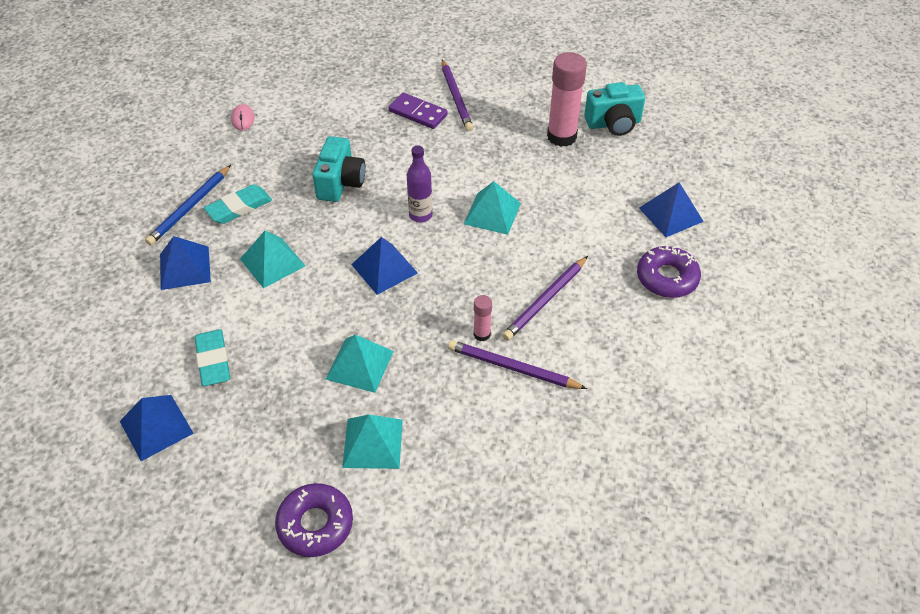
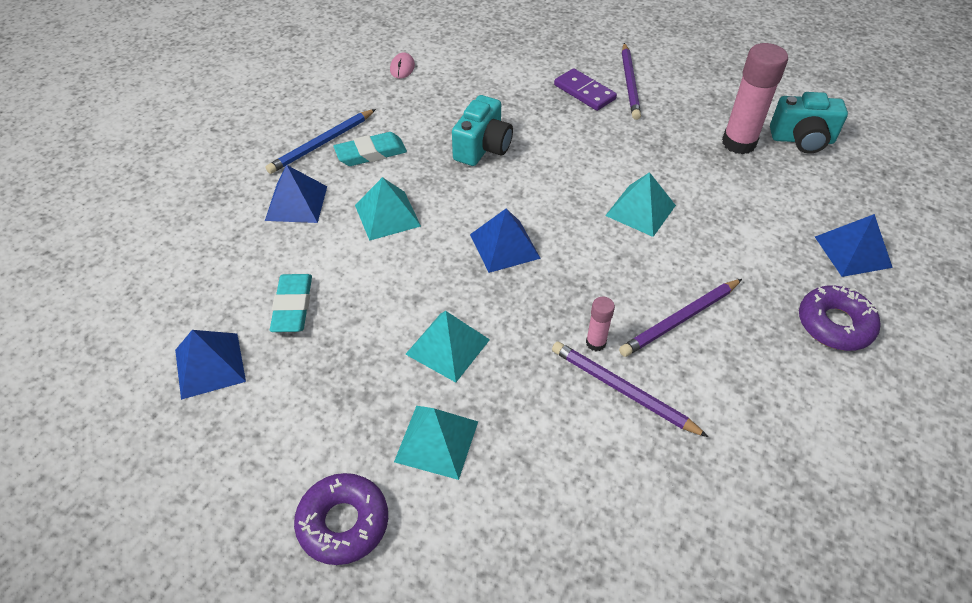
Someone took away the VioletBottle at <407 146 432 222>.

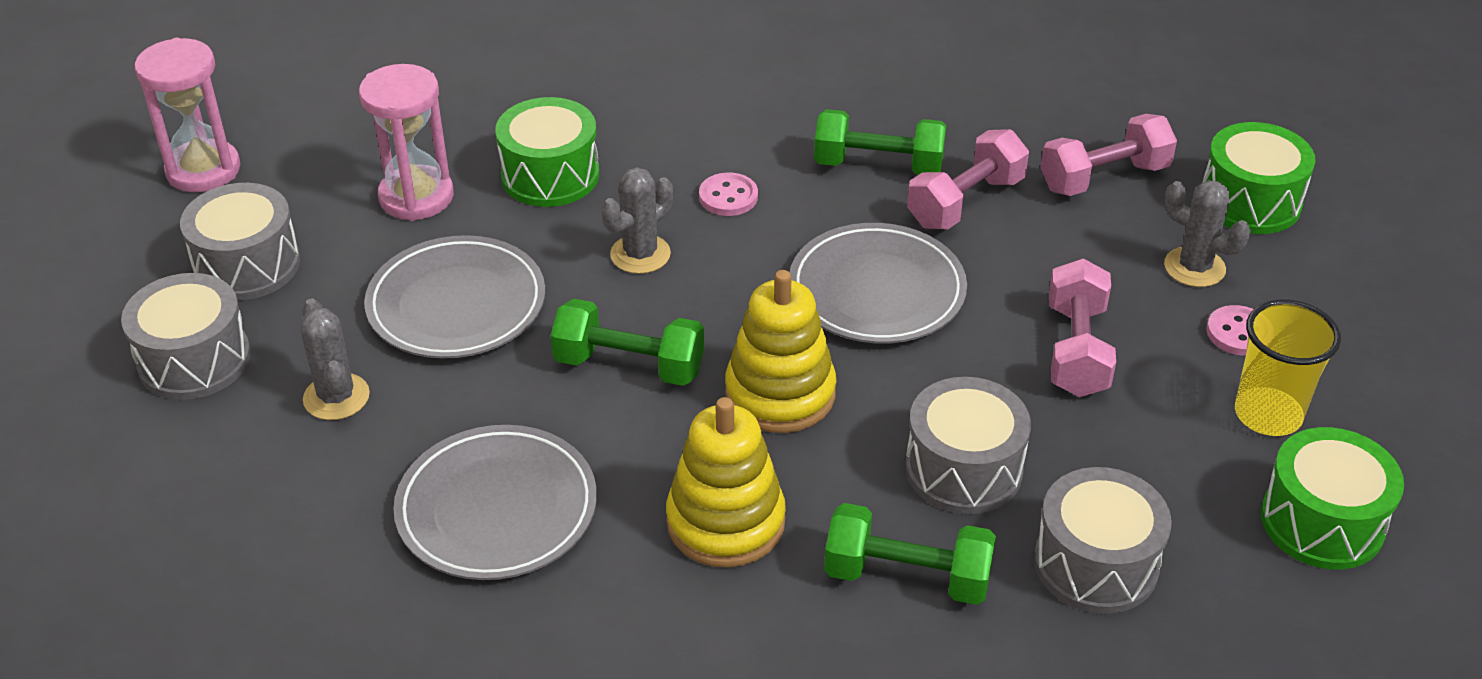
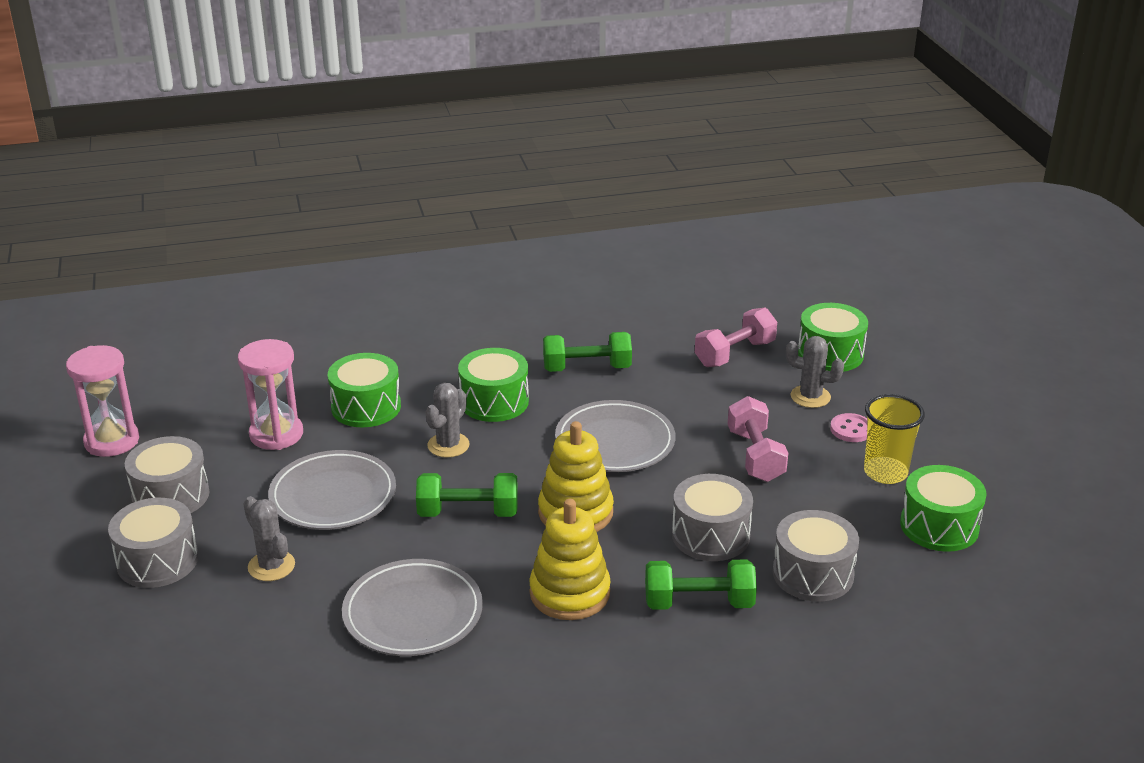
Someone swapped the RosePinkButton at <699 172 758 216> for the LeafGreenToyDrum at <458 348 529 422>. Someone took away the RosePinkFreeWeight at <907 129 1029 229>.

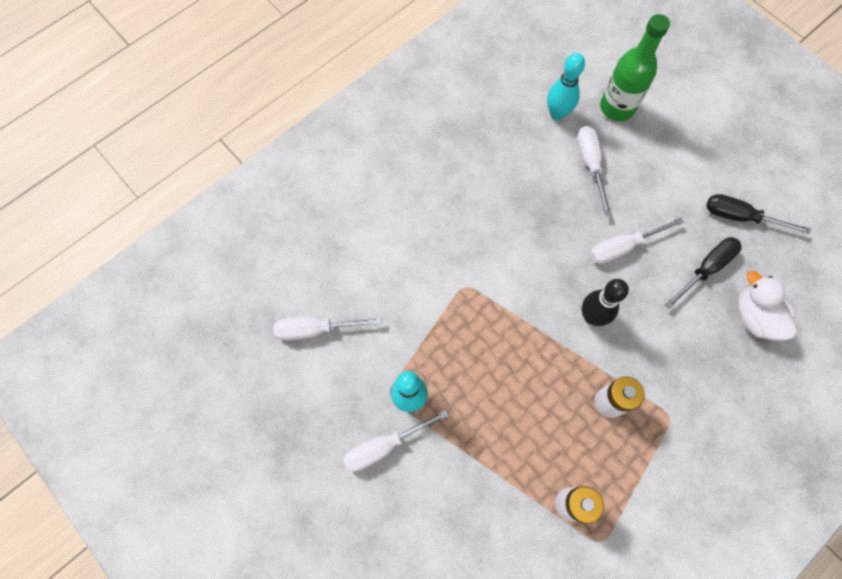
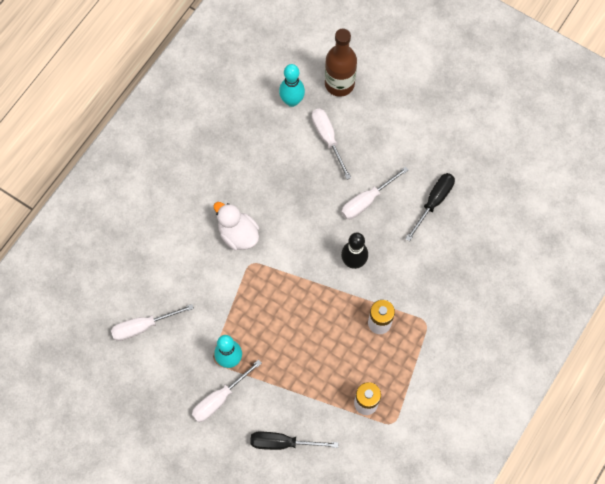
Someone carried the SnowWhiteRubberDuck from <738 271 798 341> to <214 202 259 250>. Someone carried the EbonyHandScrewdriver from <706 194 811 234> to <250 432 338 450>. Someone repainted the LeafGreenBottle at <600 14 670 121>, which became the RussetBottle at <325 28 357 97>.

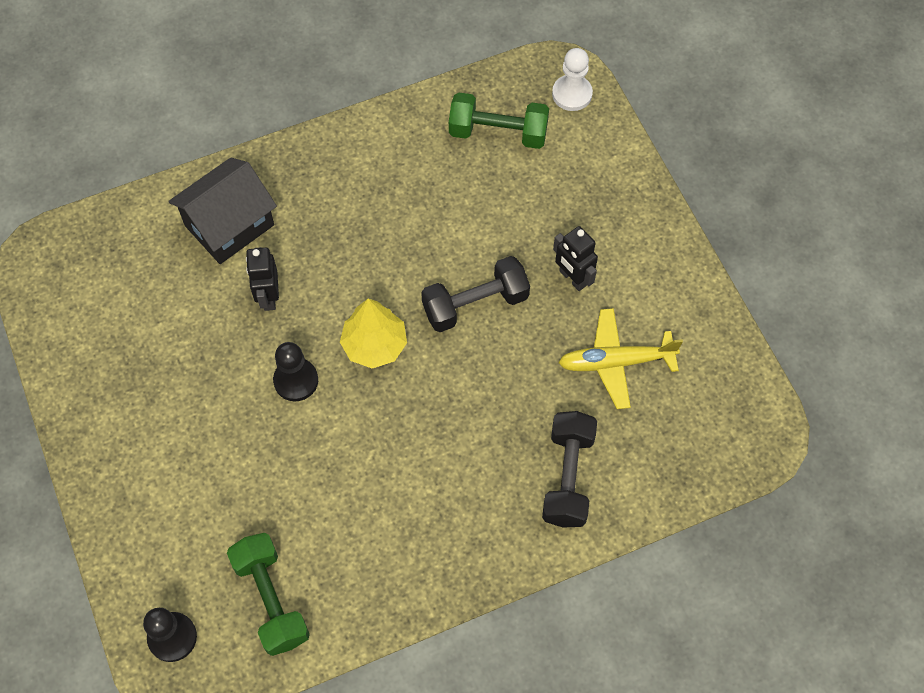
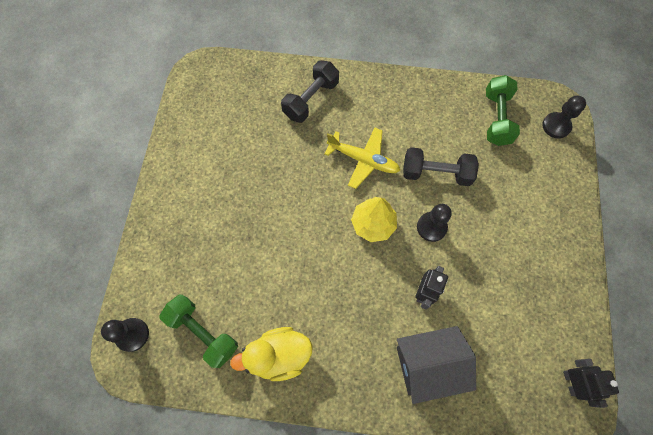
Someone repainted the SnowWhitePawn at <552 48 593 111>, which became the EbonyPawn at <101 318 149 352>. Someone put down the YellowRubberDuck at <230 327 313 381>. Someone carried the YellowPlane from <558 308 683 409> to <324 127 400 189>. Someone carried the EbonyFreeWeight from <421 256 530 332> to <403 147 479 186>. Someone carried the EbonyToyRobot from <553 226 598 291> to <563 359 619 408>.

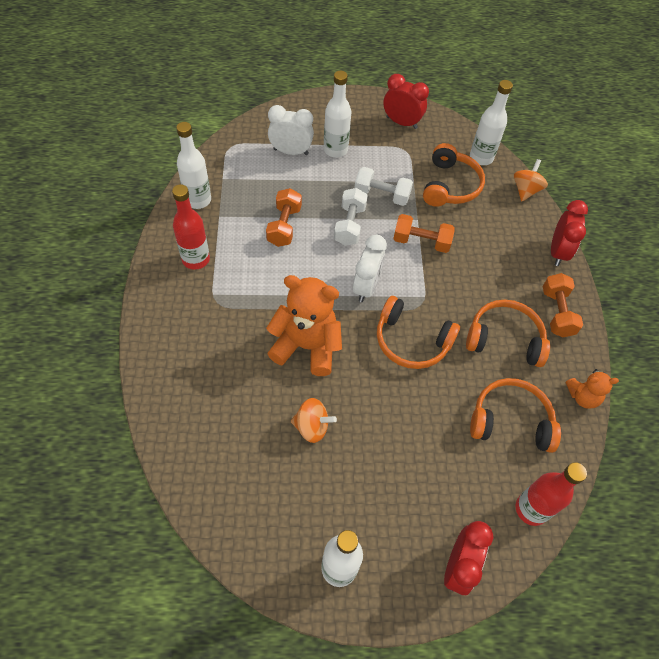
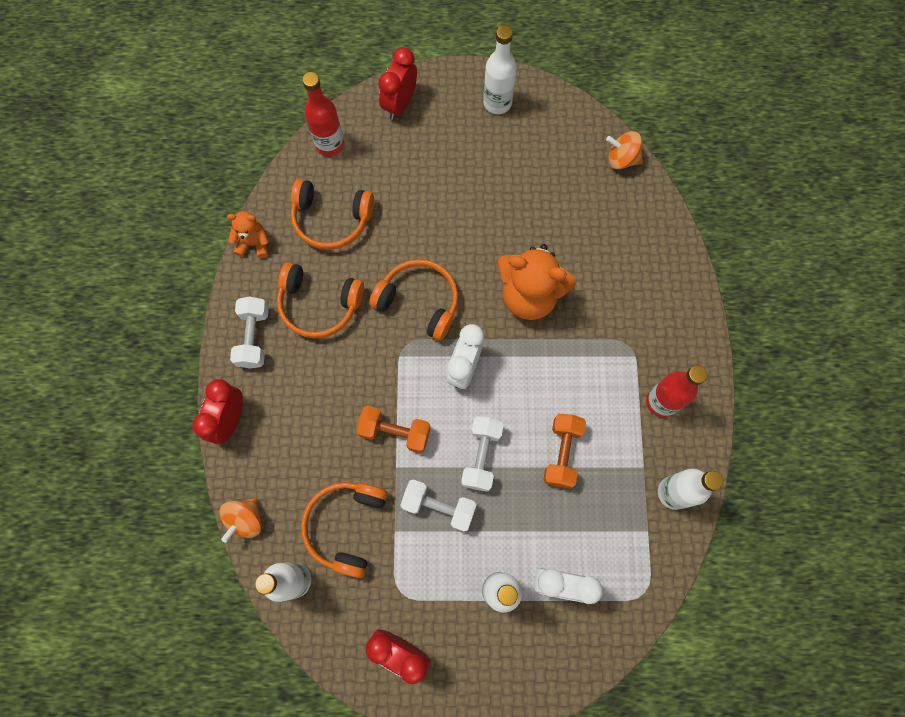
Someone repainted the OrangeColouredFreeWeight at <543 273 583 337>, which became the SnowWhiteFreeWeight at <230 296 269 368>. Someone carried the OrangeColouredWhirligig from <291 398 337 443> to <606 131 643 169>.

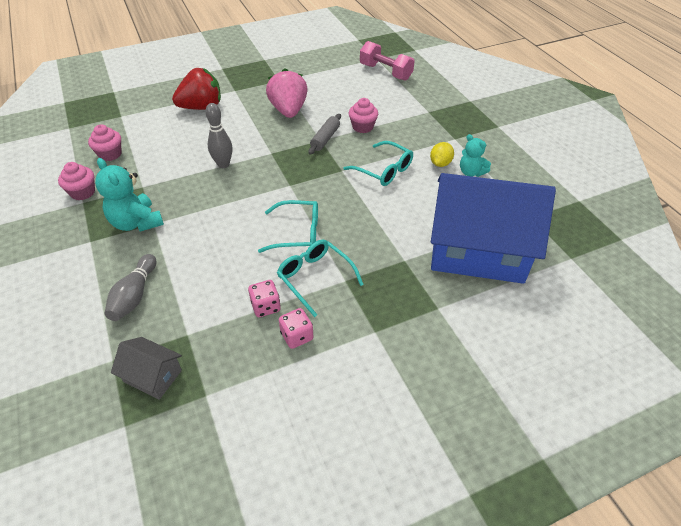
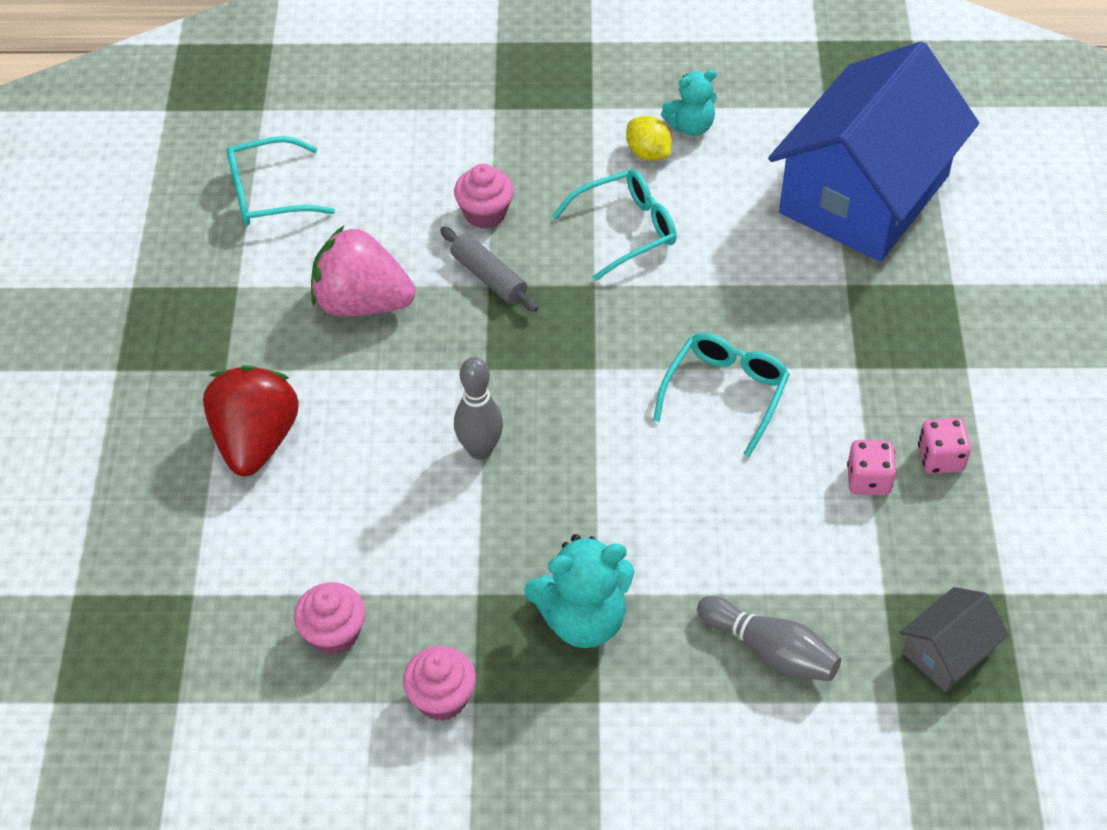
Someone carried the AquaGlasses from <277 239 364 317> to <227 136 335 225>. Someone took away the RosePinkFreeWeight at <360 41 415 81>.

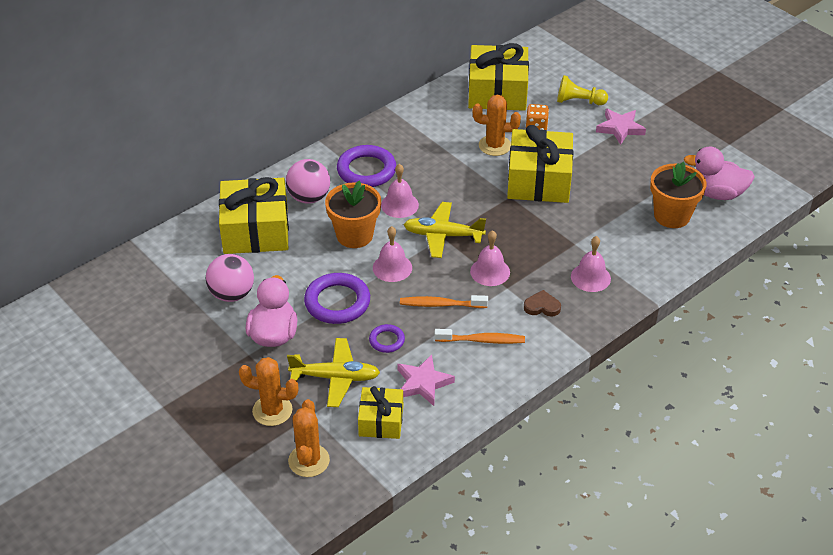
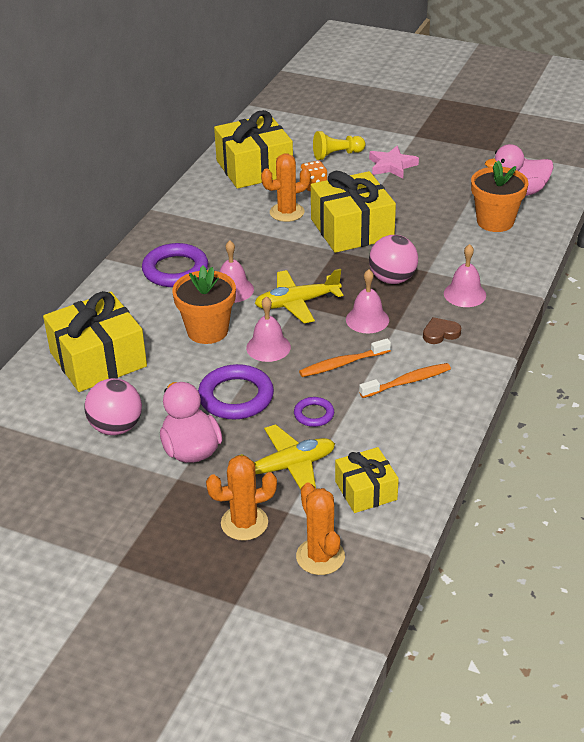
Someone carried the RosePinkBall from <286 159 330 204> to <369 235 418 284>. Someone took away the RosePinkFivePointedStar at <397 354 455 406>.

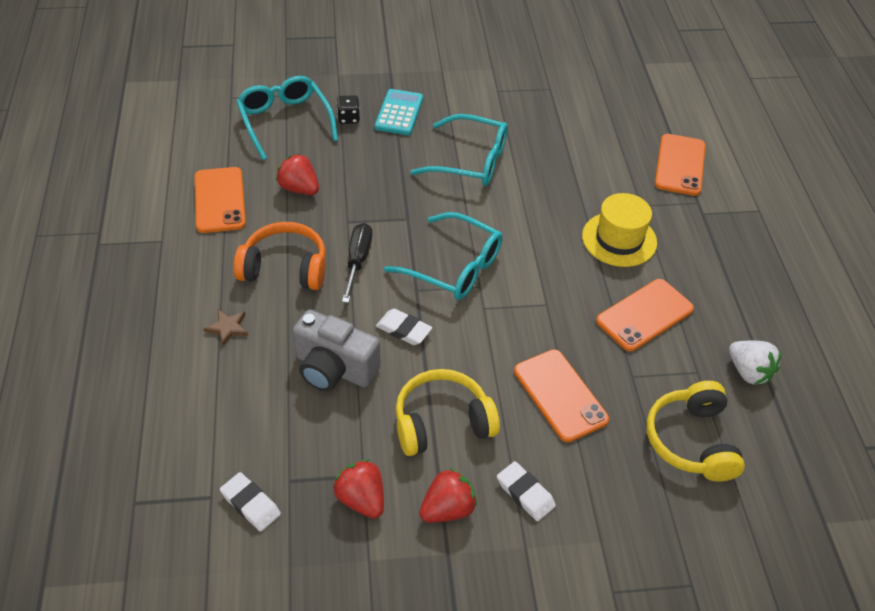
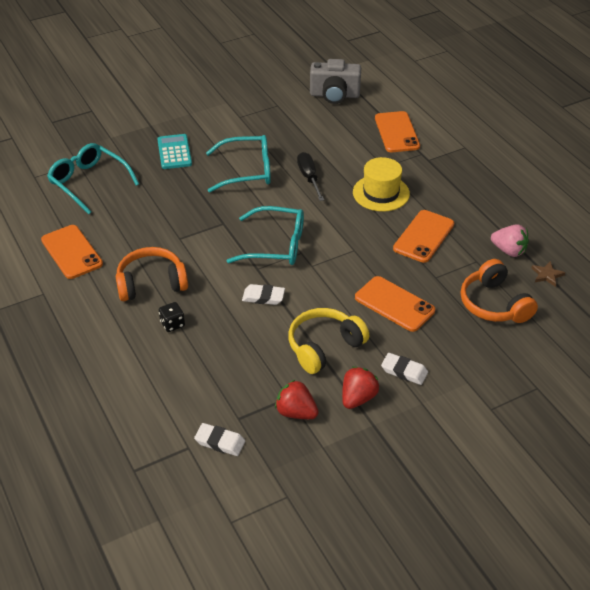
Someone carried the EbonyDice from <337 95 360 124> to <159 302 185 332>. Someone carried the EbonyHandScrewdriver from <342 223 372 303> to <297 152 324 201>. Someone carried the GreyPhotoCamera from <293 309 380 391> to <310 59 361 104>. Someone repainted the YellowOverEarHeadphones at <646 381 745 482>, which became the OrangeColouredOverEarHeadphones at <461 259 538 323>. Someone repainted the SnowWhiteStrawberry at <729 341 781 385>, which became the RosePinkStrawberry at <491 224 529 257>. Someone carried the RussetFivePointedStar from <204 310 248 346> to <532 261 566 287>. Someone took away the RedStrawberry at <276 154 319 195>.

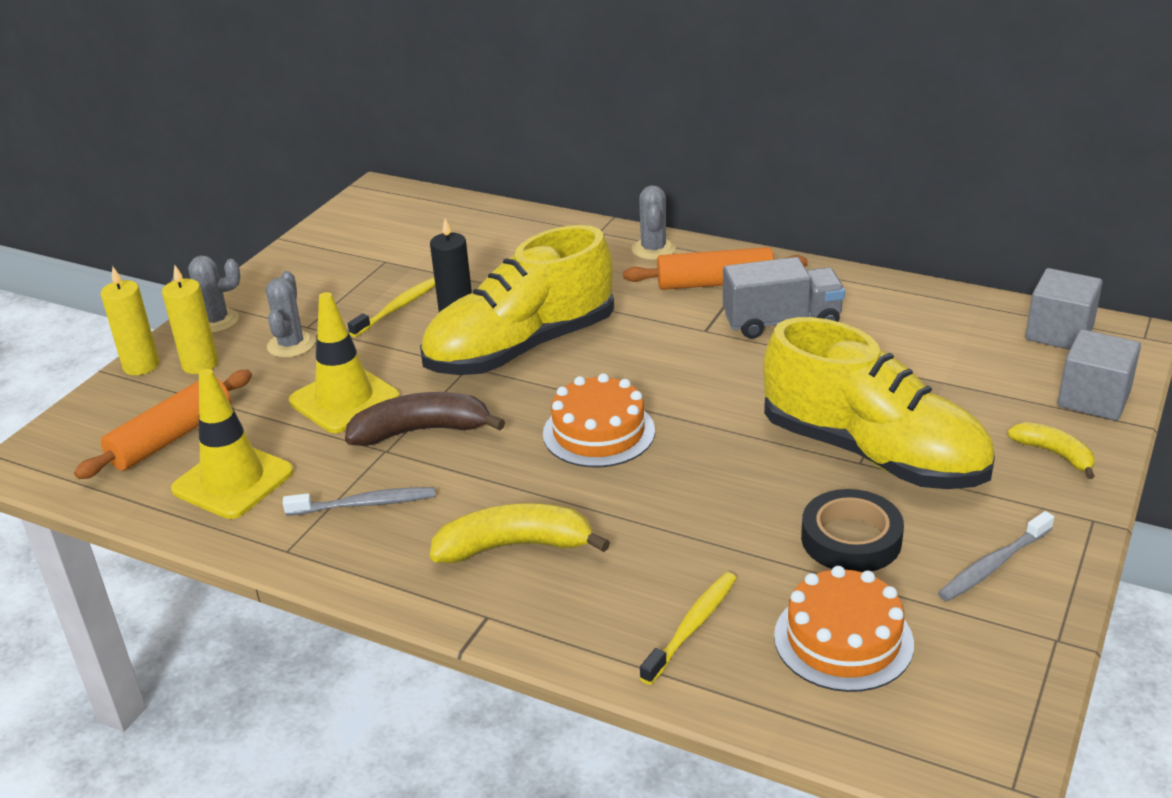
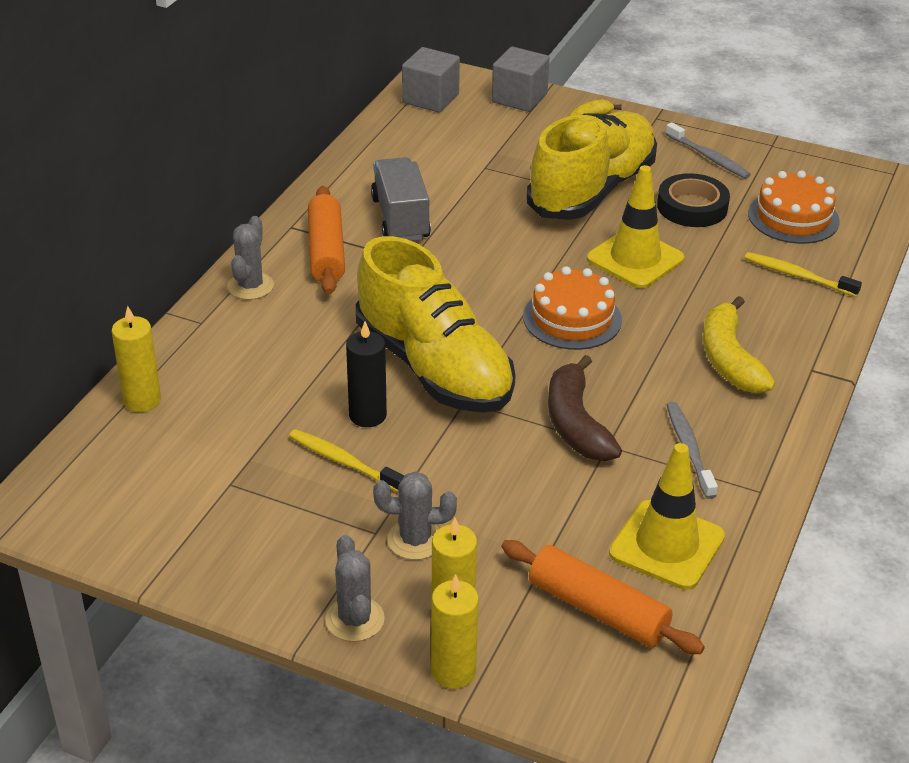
Someone put down the YellowCandle at <112 306 161 412>. Someone rotated the GreyCactus at <632 185 676 260> by 75 degrees counterclockwise. Someone carried the YellowTrafficCone from <289 292 400 433> to <587 165 684 289>.

